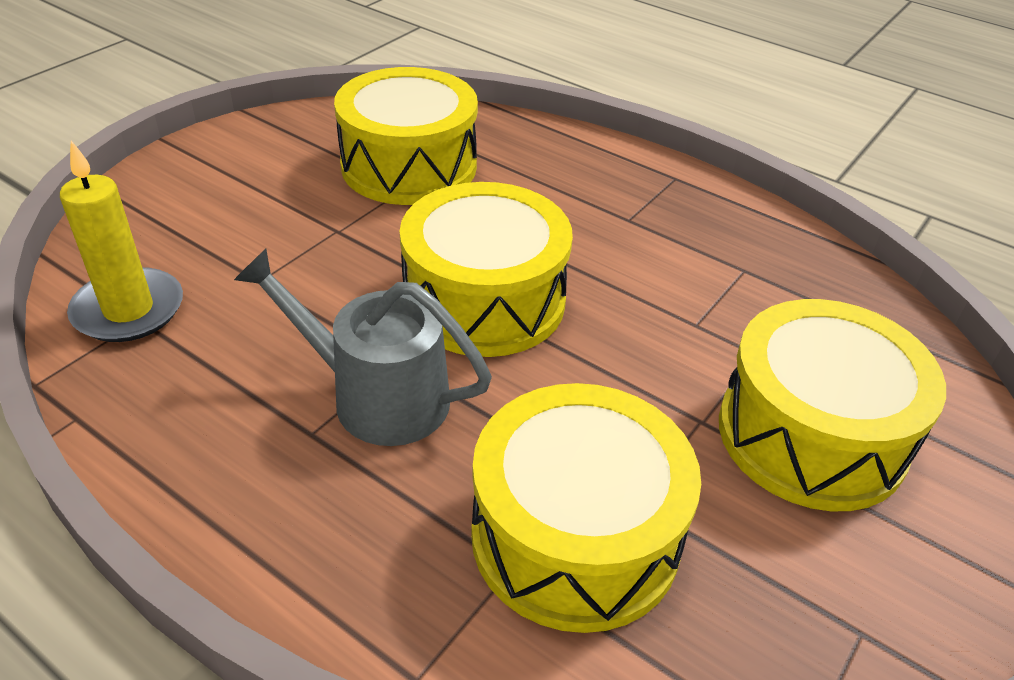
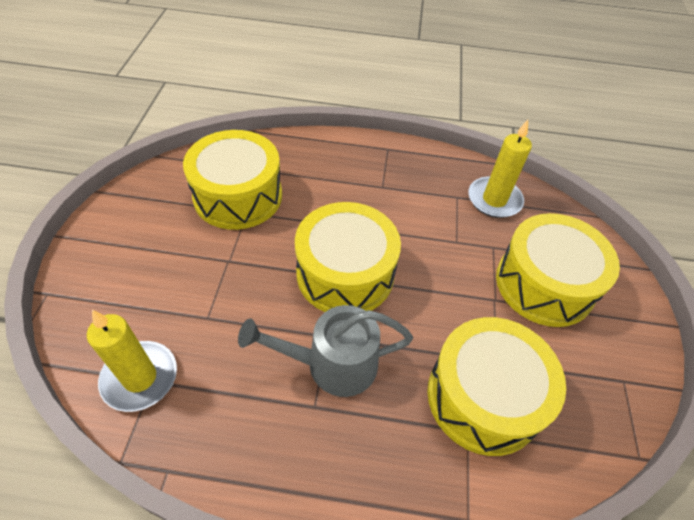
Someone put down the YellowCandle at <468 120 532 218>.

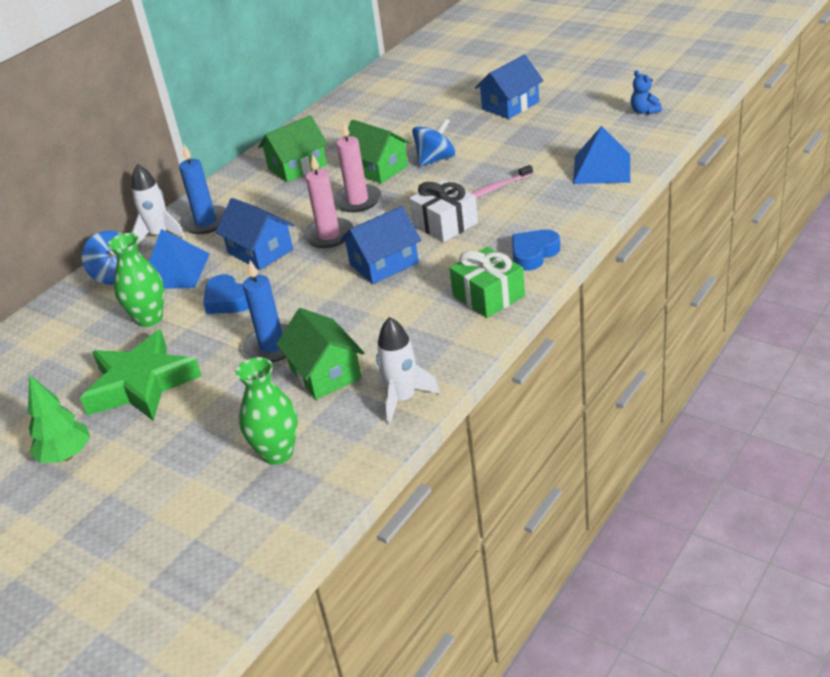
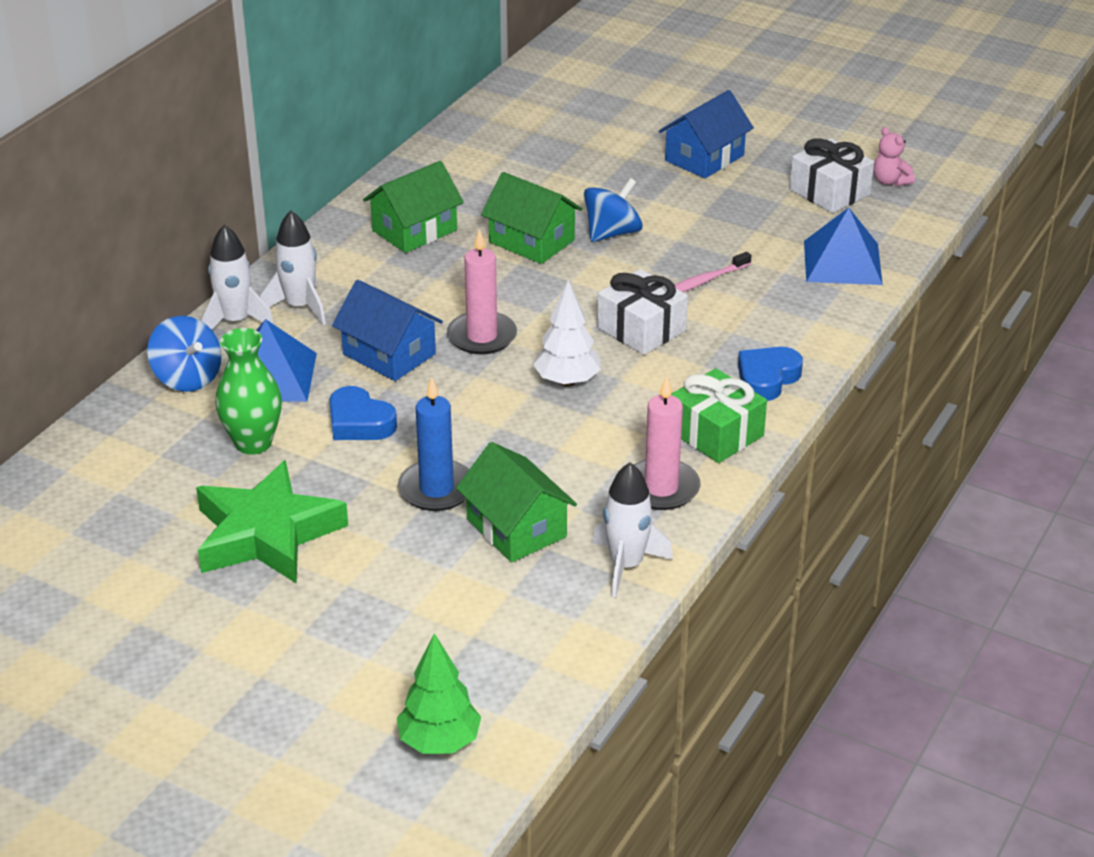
Someone swapped the RoyalBlueCandle at <179 144 226 234> for the SnowWhiteSpaceship at <260 210 326 325>. Someone carried the LeafGreenFirTree from <28 374 90 463> to <397 633 481 754>. Someone swapped the RoyalBlueCottage at <340 206 421 284> for the SnowWhiteFirTree at <533 280 601 387>. Someone carried the RosePinkCandle from <333 122 381 212> to <634 376 700 510>. Someone put down the SnowWhitePresent at <789 138 874 213>. Someone repainted the RoyalBlueTeddy at <631 70 662 115>, which became the RosePinkTeddy at <874 127 915 186>. Someone took away the LeafGreenVase at <236 357 298 465>.

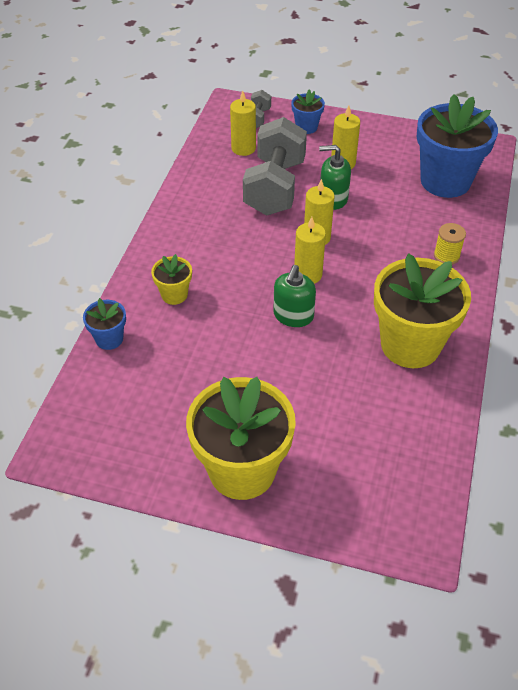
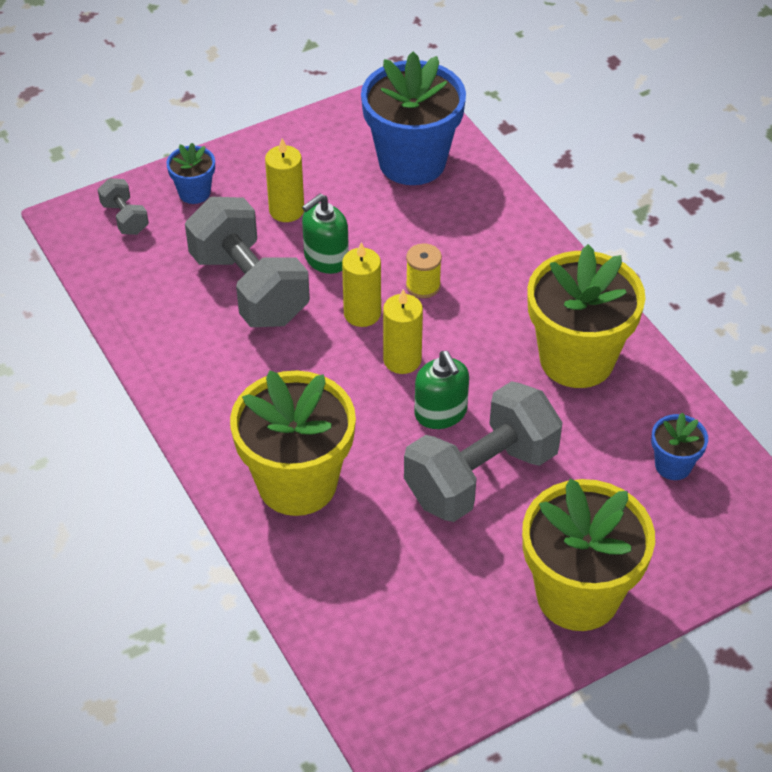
Someone scaled the YellowFlowerPot at <151 254 192 305> by 2.15. Someone put down the GreyFreeWeight at <404 381 563 522>. Someone carried the YellowSpool from <434 223 466 265> to <406 243 442 298>. Someone carried the RoyalBlueFlowerPot from <83 298 126 350> to <651 412 708 480>. Someone took away the YellowCandle at <230 90 256 156>.

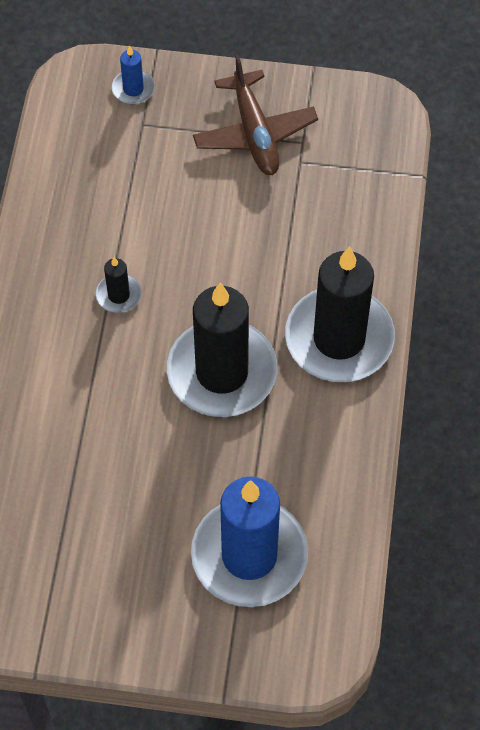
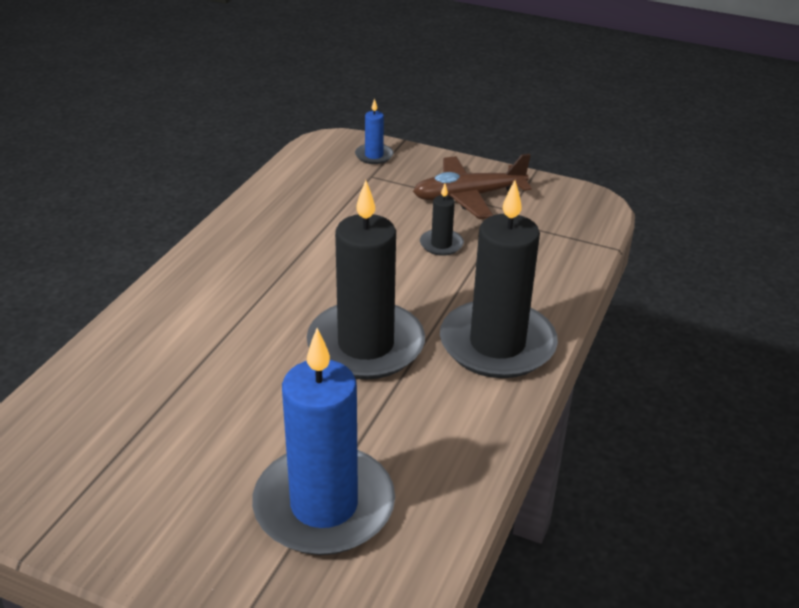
Someone rotated the RussetPlane at <193 55 318 175> by 75 degrees clockwise. Someone carried the EbonyCandle from <96 257 142 313> to <420 184 464 256>.

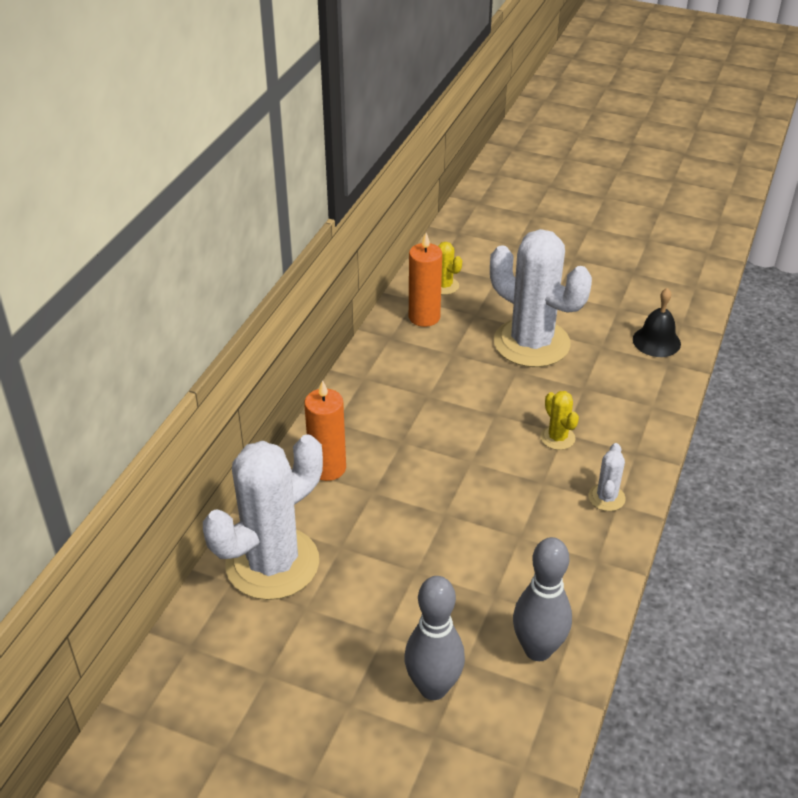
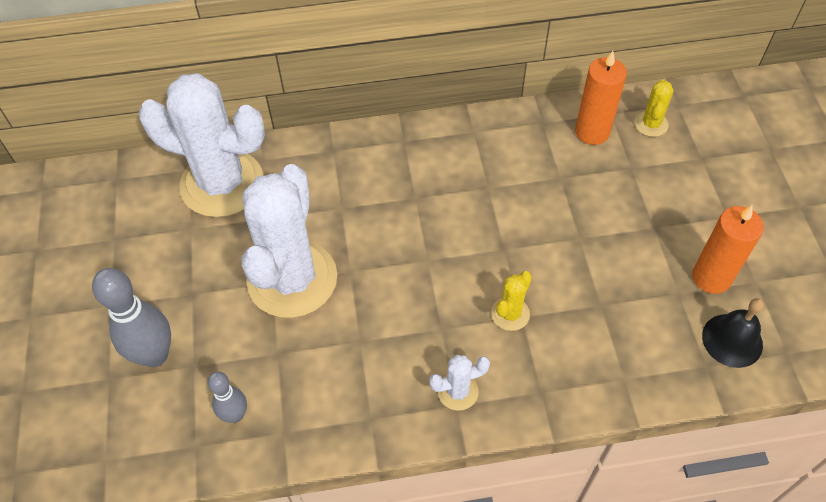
Someone scaled the GreyBowlingPin at <513 537 572 661> by 0.58. Someone carried the SnowWhiteCactus from <490 229 592 367> to <241 164 337 318>. Someone carried the OrangeColouredCandle from <304 380 346 481> to <692 205 764 294>.

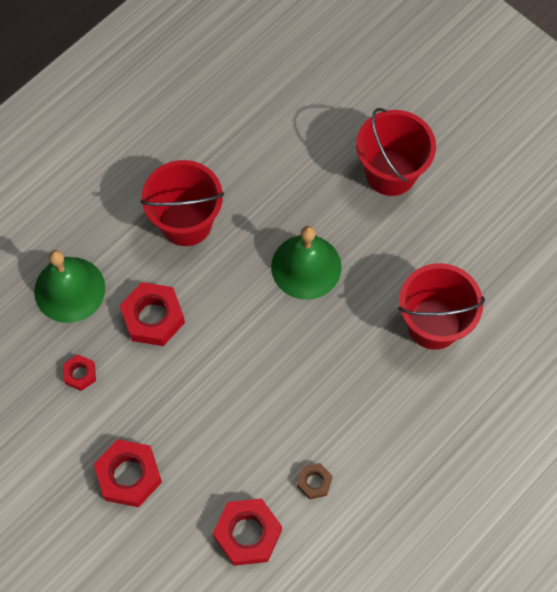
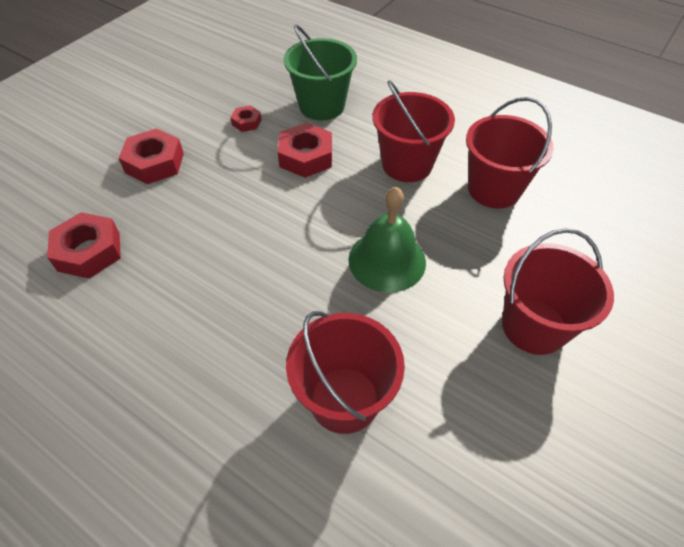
Someone swapped the LeafGreenBell at <34 250 105 323> for the LeafGreenBucket at <284 24 357 120>. Someone put down the RedBucket at <466 97 554 208>. Someone took away the RussetHexagonNut at <297 463 333 500>.

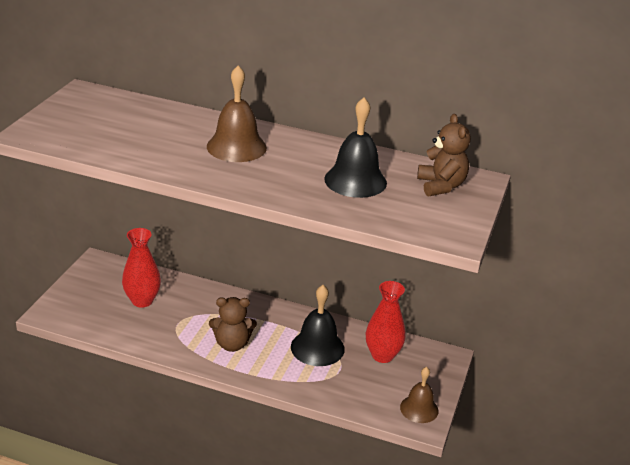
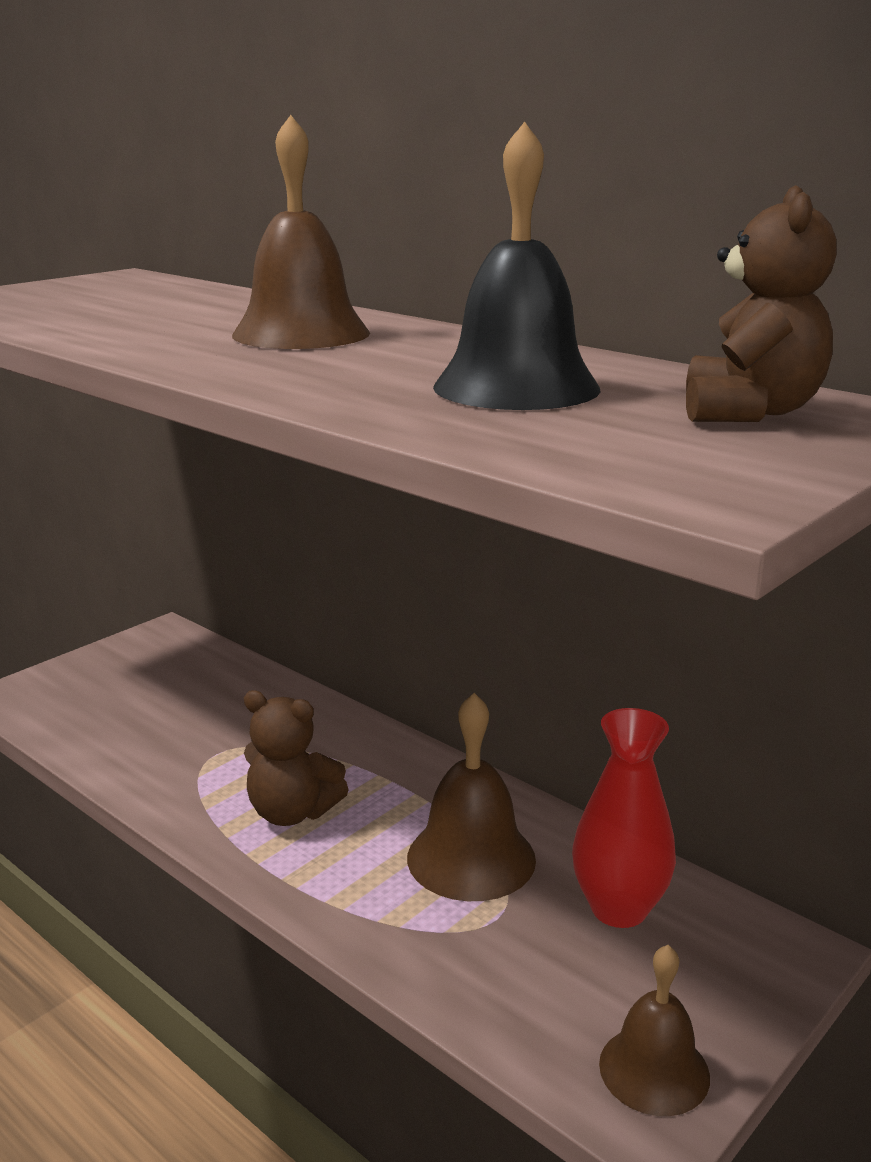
Someone repainted the EbonyBell at <291 285 345 366>, which became the RussetBell at <407 693 536 901>. Someone took away the RedVase at <122 228 161 308>.

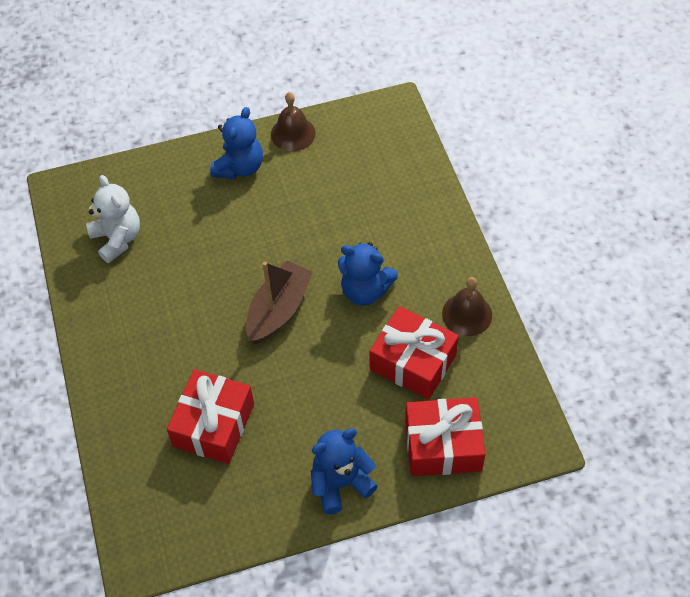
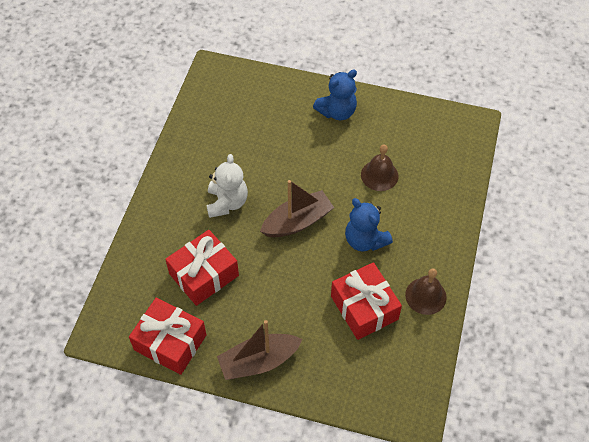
Someone carried the RedPresent from <405 397 486 477> to <129 298 206 375>. Someone carried the SnowWhiteTeddy from <86 175 140 263> to <206 154 248 218>. Someone swapped the RoyalBlueTeddy at <311 428 378 514> for the RussetSailboat at <217 320 302 380>. Someone carried the RussetBell from <271 92 316 151> to <361 145 399 191>.

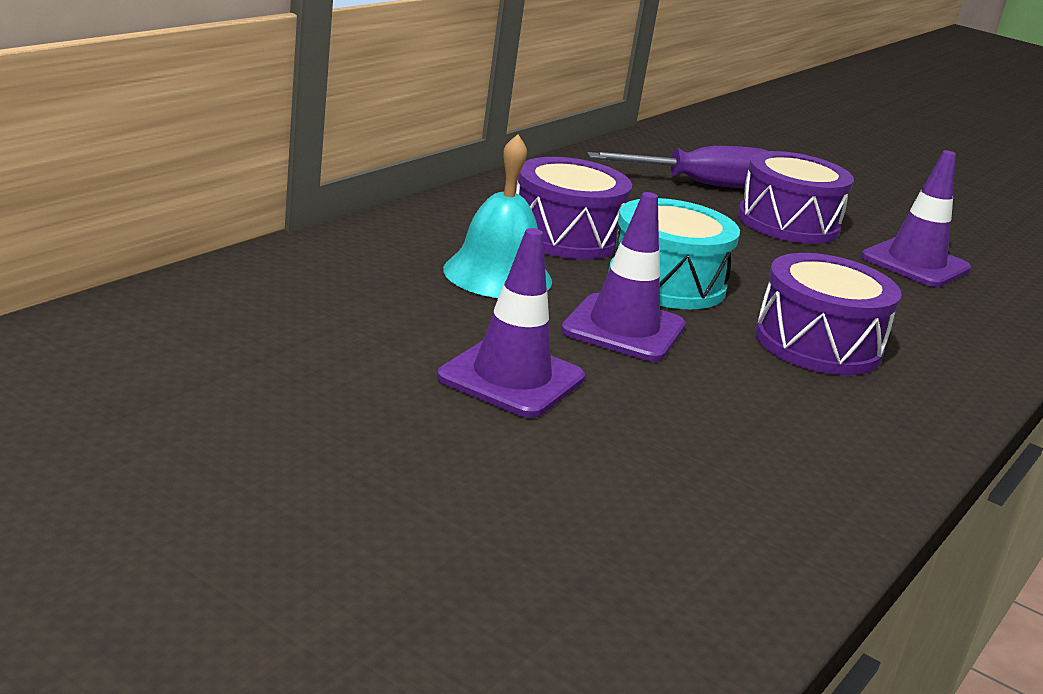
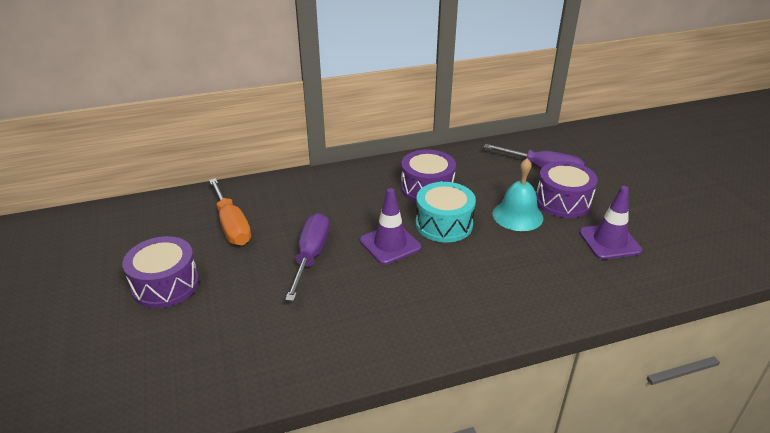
Someone carried the VioletToyDrum from <755 253 902 375> to <122 236 199 308>. Someone put down the OrangeColouredHandScrewdriver at <209 178 251 245>. Someone swapped the VioletTrafficCone at <437 228 585 418> for the VioletHandScrewdriver at <285 213 330 301>. Someone carried the AquaBell from <443 134 552 298> to <493 158 543 231>.

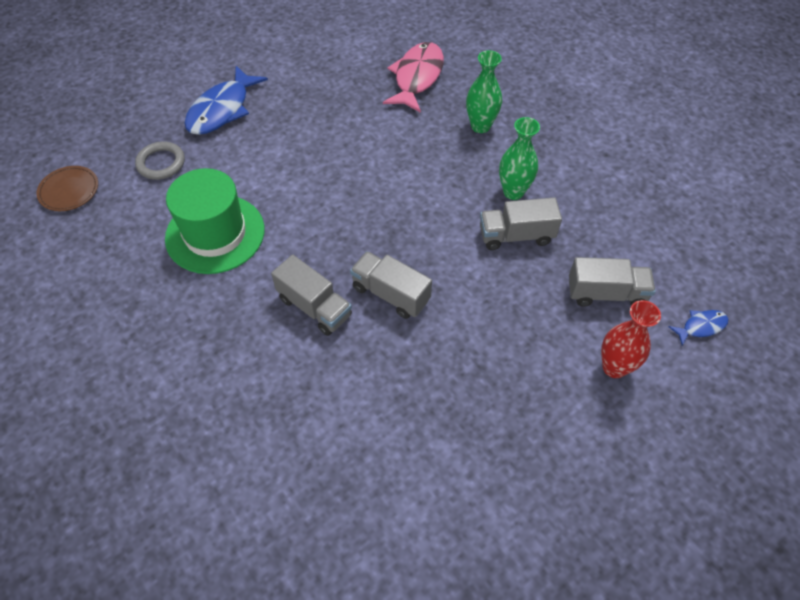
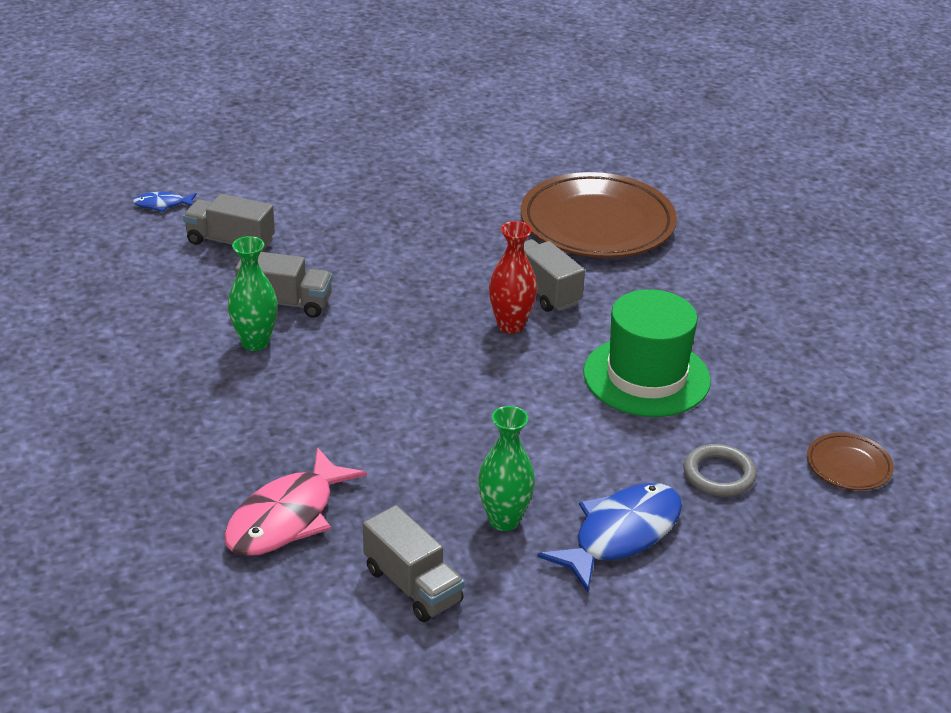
Someone carried the GreyLorry from <350 251 432 319> to <363 505 465 622>. Someone carried the LeafGreenVase from <466 50 502 133> to <478 406 535 531>. Someone carried the RedVase from <601 300 661 378> to <489 221 537 334>. Someone put down the RussetFlatDish at <521 172 677 258>.

